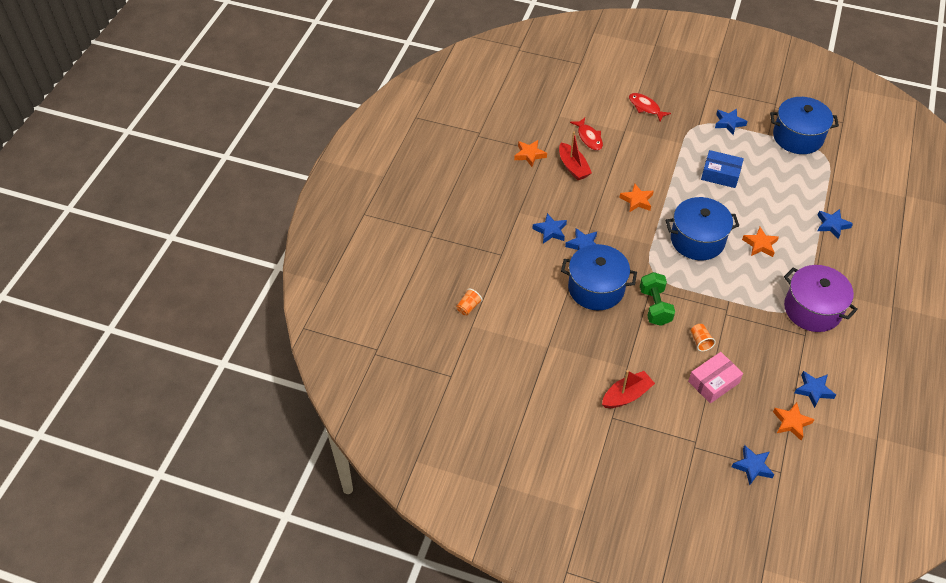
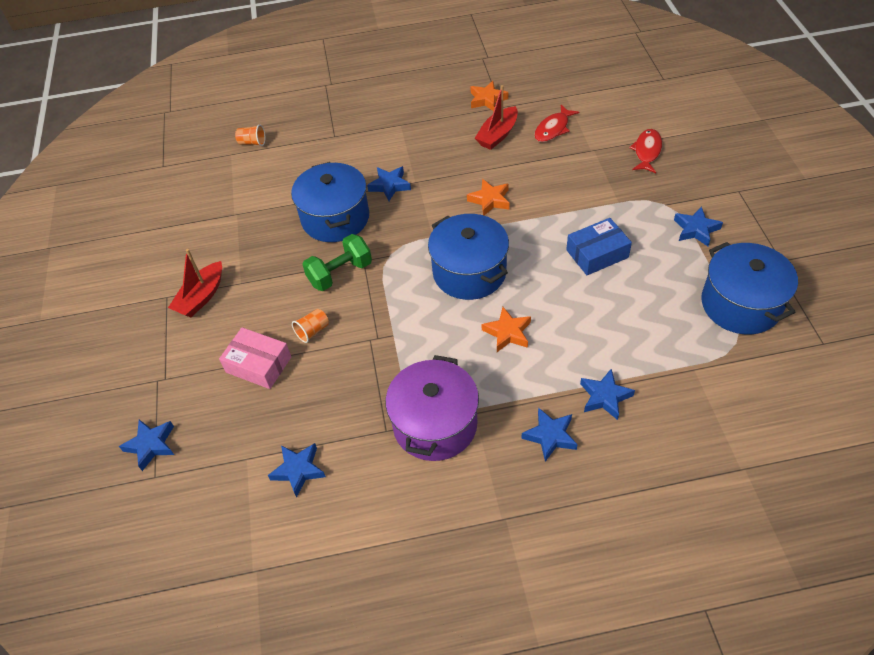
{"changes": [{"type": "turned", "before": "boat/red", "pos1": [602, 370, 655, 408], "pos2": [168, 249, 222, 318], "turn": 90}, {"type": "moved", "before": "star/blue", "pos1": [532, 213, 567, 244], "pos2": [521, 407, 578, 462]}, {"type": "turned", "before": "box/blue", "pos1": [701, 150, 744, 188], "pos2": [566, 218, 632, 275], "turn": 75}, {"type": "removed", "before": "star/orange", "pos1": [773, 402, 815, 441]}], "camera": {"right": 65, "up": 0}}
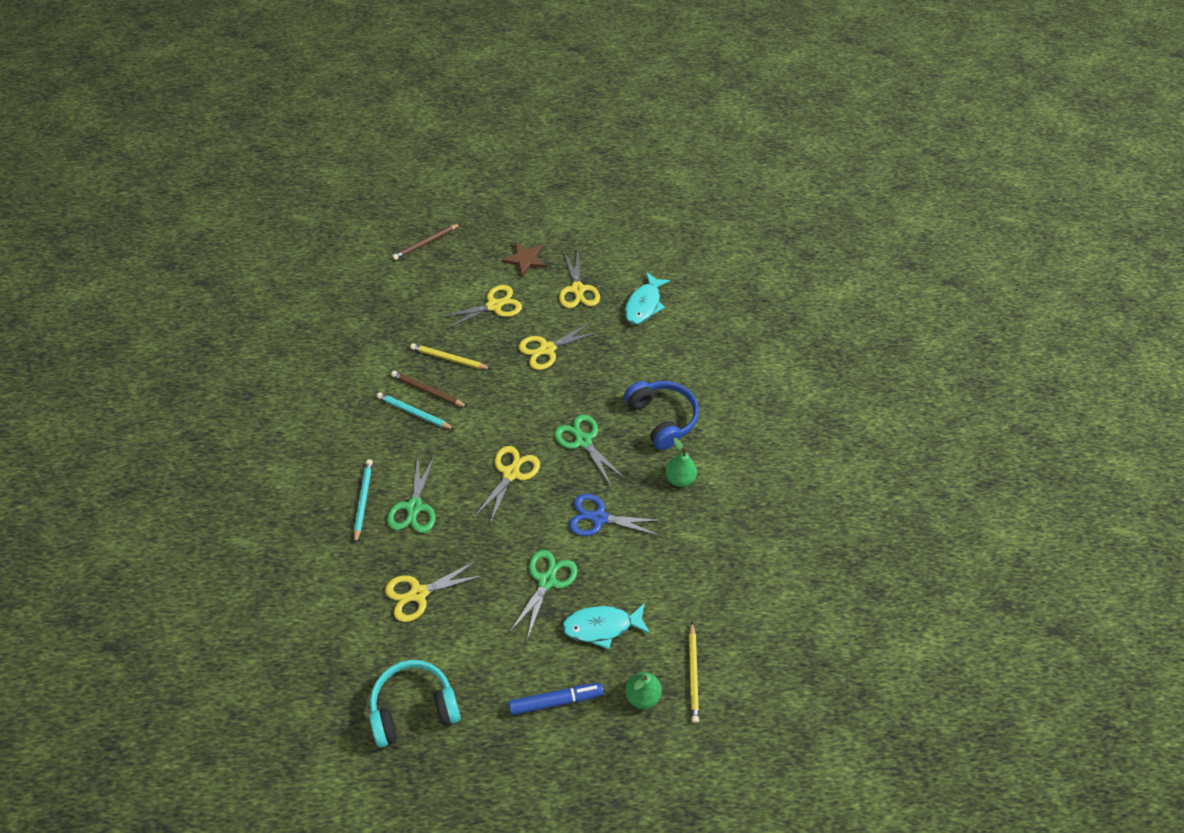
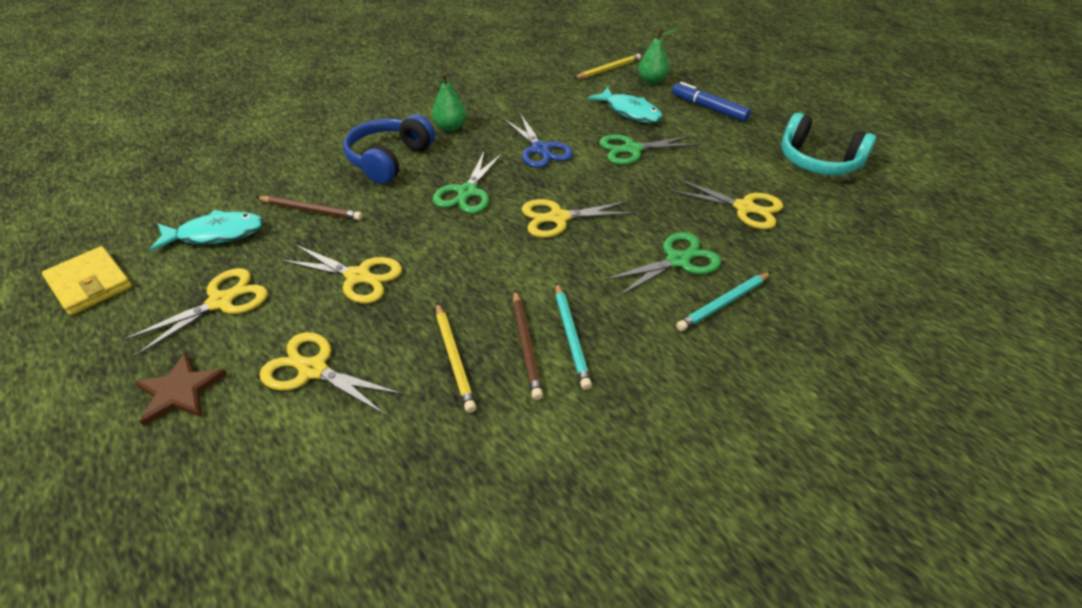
{"changes": [{"type": "added", "after": "wallet/yellow", "pos2": [42, 246, 132, 315]}, {"type": "moved", "before": "pencil/brown", "pos1": [392, 223, 461, 260], "pos2": [256, 196, 362, 220]}], "camera": {"right": -125, "up": -10}}
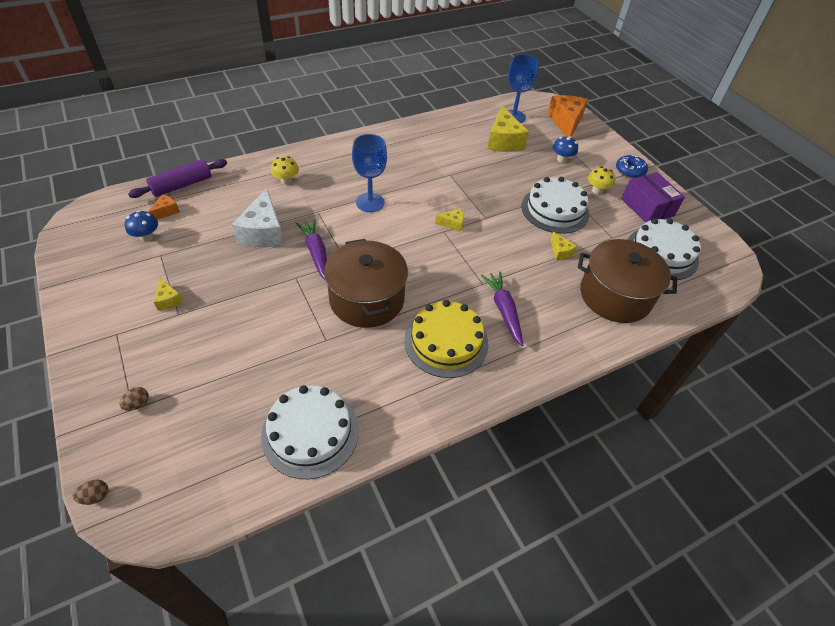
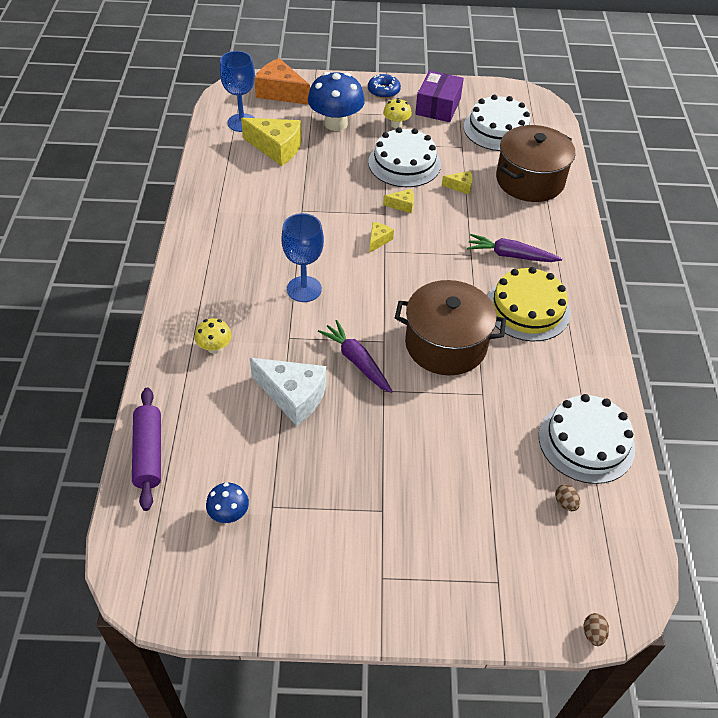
{"changes": [{"type": "resized", "before": "mushroom/blue", "pos1": [553, 136, 578, 163], "pos2": [308, 72, 365, 131], "scale": 1.97}, {"type": "turned", "before": "carrot/purple", "pos1": [295, 219, 327, 280], "pos2": [318, 320, 393, 393], "turn": 45}, {"type": "moved", "before": "cheese/yellow", "pos1": [154, 278, 183, 311], "pos2": [383, 189, 414, 213]}, {"type": "turned", "before": "box/purple", "pos1": [621, 172, 685, 223], "pos2": [415, 70, 464, 122], "turn": -75}, {"type": "moved", "before": "egg/brown", "pos1": [120, 387, 149, 411], "pos2": [555, 484, 580, 511]}, {"type": "removed", "before": "cheese/orange", "pos1": [148, 195, 180, 220]}], "camera": {"right": -60, "up": 0}}
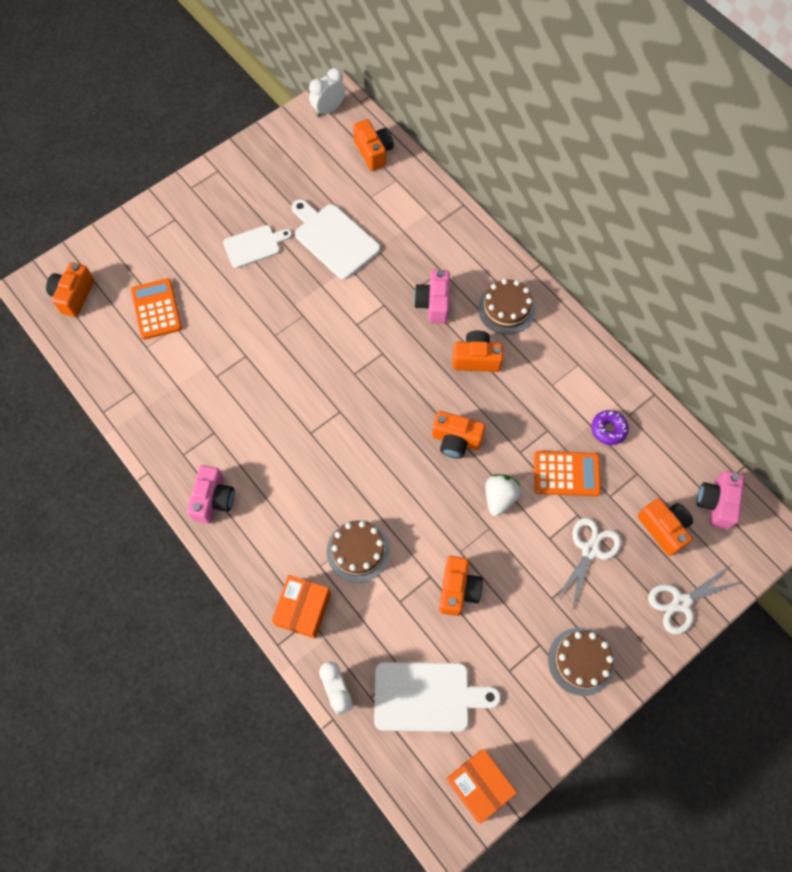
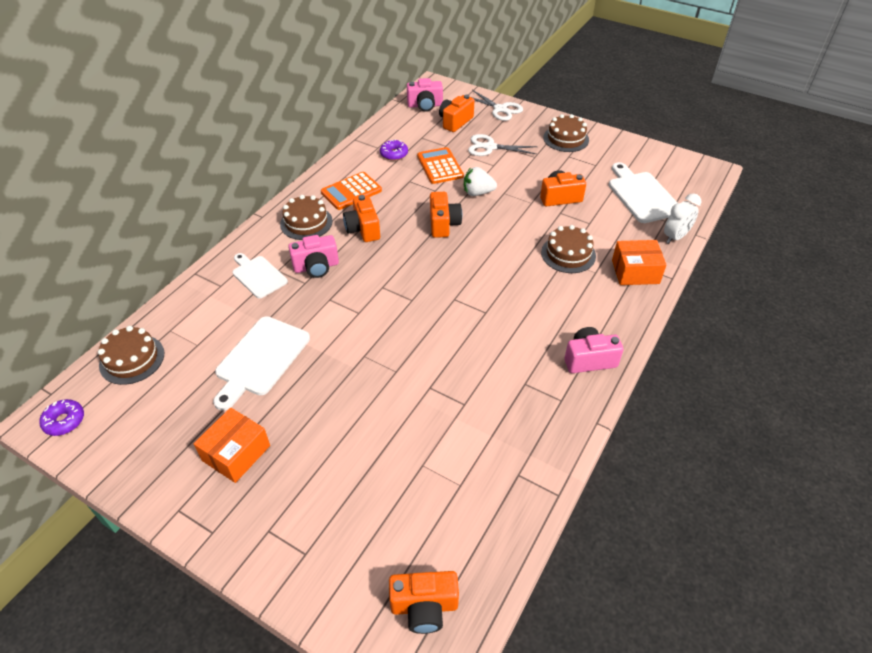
{"changes": [{"type": "replaced", "before": "clock/white", "after": "donut/purple", "pos1": [309, 68, 346, 117], "pos2": [39, 399, 84, 436]}, {"type": "replaced", "before": "camera/orange", "after": "cake/brown", "pos1": [353, 119, 394, 171], "pos2": [98, 326, 164, 385]}, {"type": "moved", "before": "box/orange", "pos1": [446, 749, 517, 824], "pos2": [194, 408, 270, 483]}, {"type": "moved", "before": "cutting board/white", "pos1": [223, 225, 292, 268], "pos2": [232, 253, 288, 298]}, {"type": "moved", "before": "calculator/orange", "pos1": [131, 278, 182, 340], "pos2": [321, 172, 382, 210]}], "camera": {"right": -110, "up": -20}}
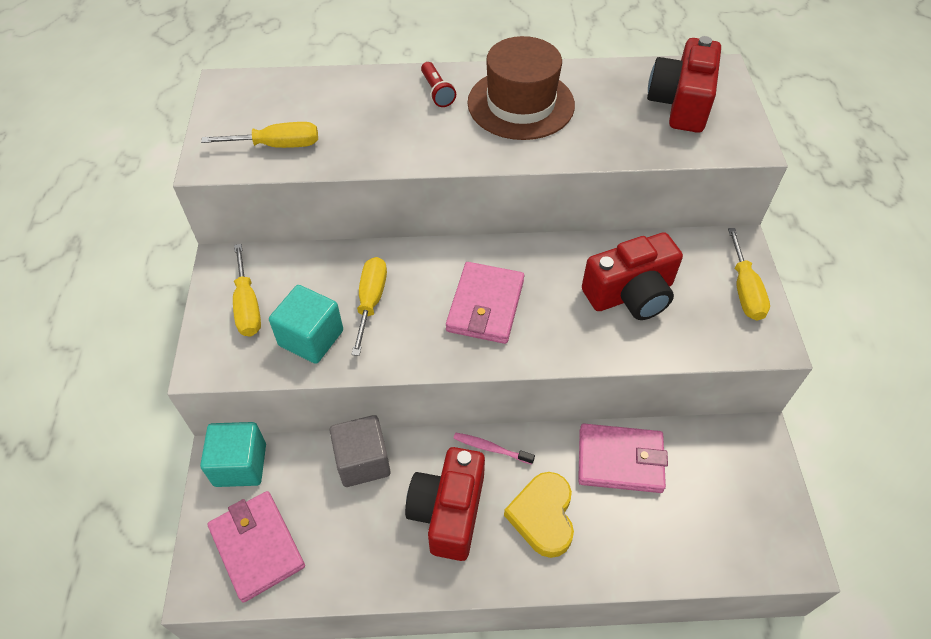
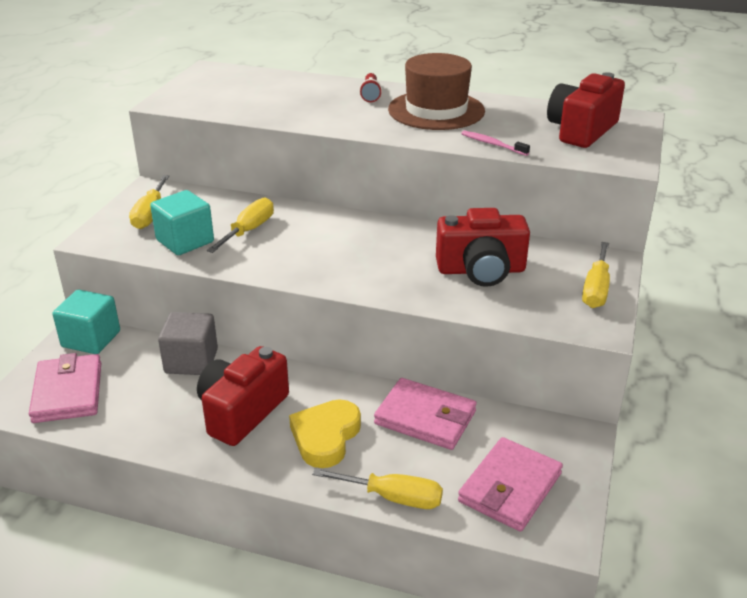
{"changes": [{"type": "moved", "before": "screwdriver/yellow", "pos1": [201, 122, 318, 148], "pos2": [312, 468, 443, 509]}, {"type": "moved", "before": "wallet/pink", "pos1": [446, 262, 524, 344], "pos2": [458, 437, 563, 532]}, {"type": "moved", "before": "toothbrush/pink", "pos1": [453, 432, 535, 464], "pos2": [461, 131, 530, 156]}], "camera": {"right": 20, "up": -20}}
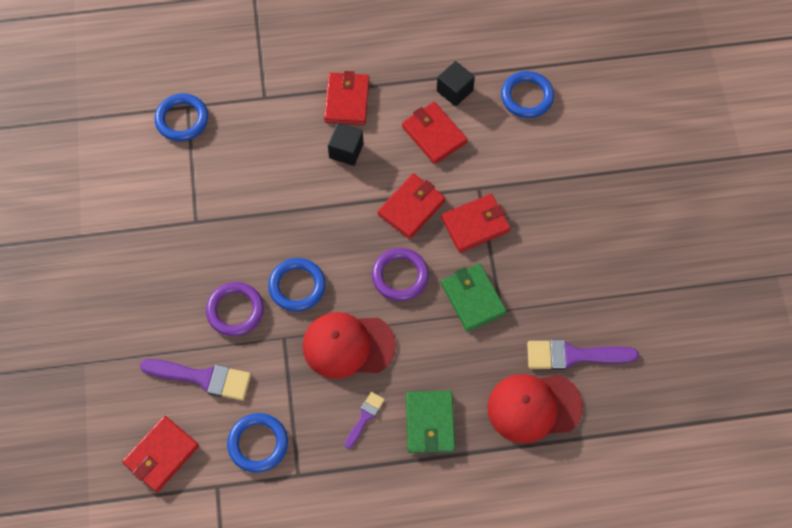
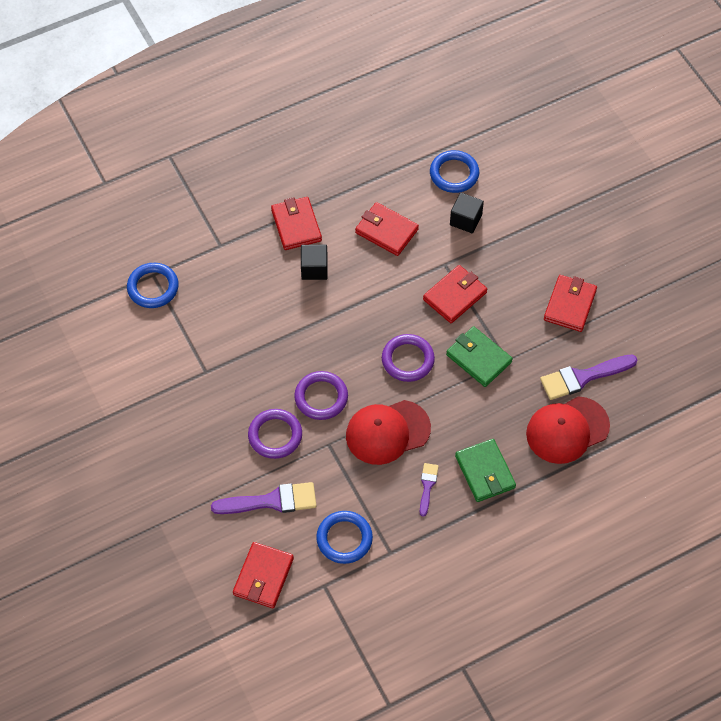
{"changes": [{"type": "recoloured", "before": "ring/blue", "after": "ring/purple", "pos1": [268, 258, 326, 312], "pos2": [294, 371, 348, 420]}, {"type": "moved", "before": "cube/black", "pos1": [437, 61, 475, 106], "pos2": [450, 193, 484, 233]}, {"type": "moved", "before": "wallet/red", "pos1": [378, 174, 445, 239], "pos2": [544, 275, 597, 332]}], "camera": {"right": -20, "up": -5}}
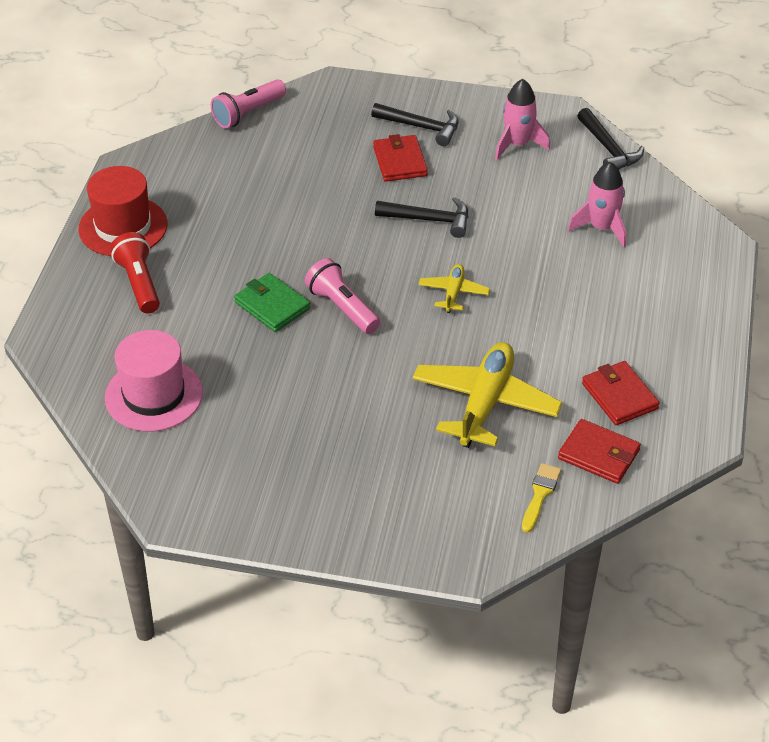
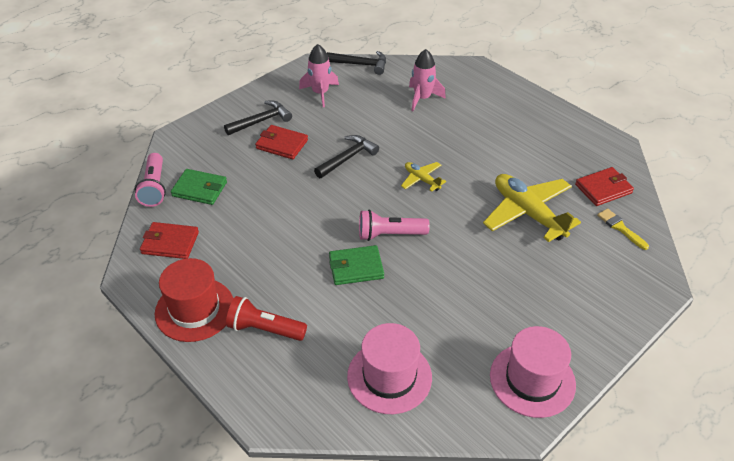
{"changes": [{"type": "moved", "before": "wallet/red", "pos1": [582, 361, 660, 425], "pos2": [140, 222, 199, 259]}, {"type": "added", "after": "wallet/green", "pos2": [171, 169, 227, 205]}, {"type": "added", "after": "hat/pink", "pos2": [490, 326, 576, 418]}], "camera": {"right": -55, "up": 0}}
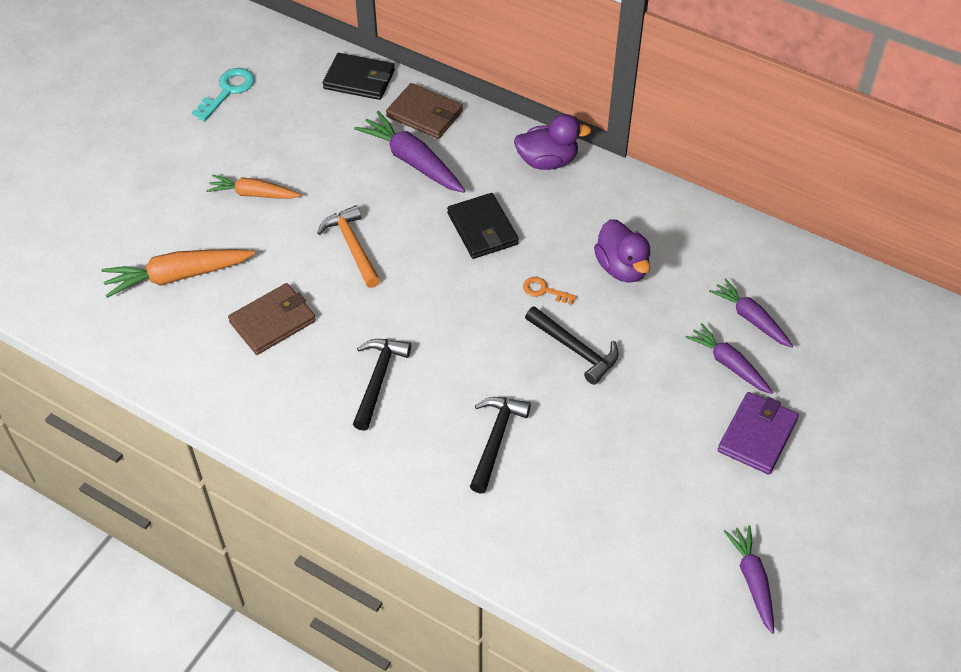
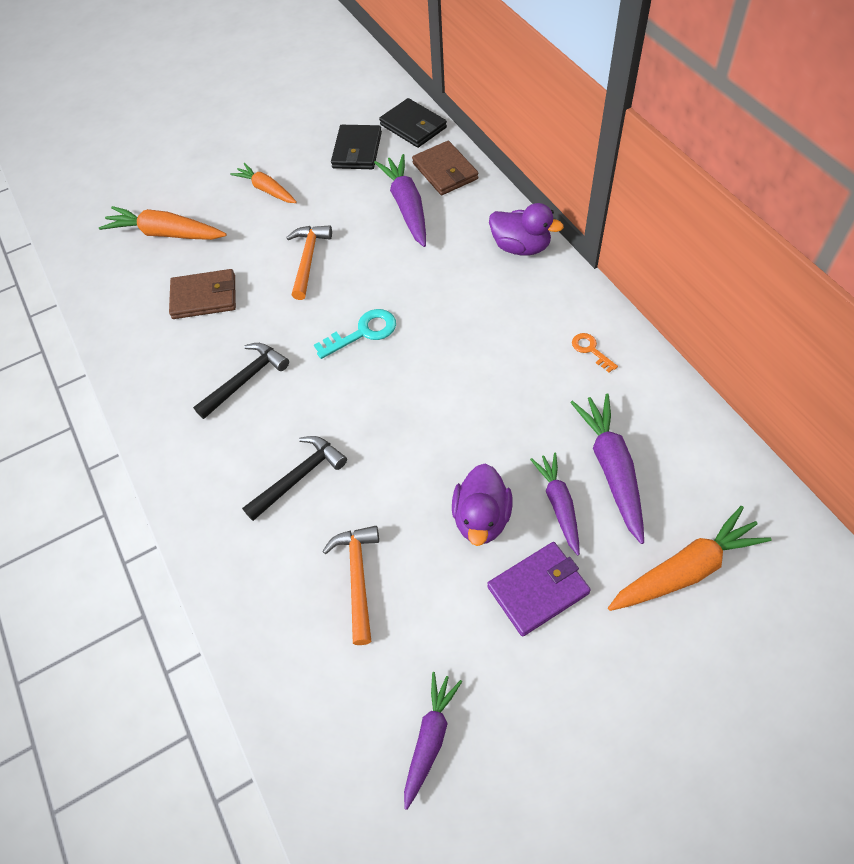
{"changes": [{"type": "moved", "before": "key/turquoise", "pos1": [192, 68, 255, 121], "pos2": [314, 309, 396, 359]}, {"type": "added", "after": "hammer/orange", "pos2": [322, 526, 379, 645]}, {"type": "moved", "before": "wallet/black", "pos1": [447, 193, 519, 259], "pos2": [331, 125, 382, 169]}, {"type": "moved", "before": "duck/purple", "pos1": [594, 219, 650, 283], "pos2": [452, 463, 512, 546]}, {"type": "resized", "before": "carrot/purple", "pos1": [709, 278, 793, 348], "pos2": [570, 393, 644, 544], "scale": 1.52}, {"type": "moved", "before": "key/orange", "pos1": [523, 277, 577, 305], "pos2": [572, 333, 618, 373]}, {"type": "added", "after": "carrot/orange", "pos2": [608, 506, 772, 611]}, {"type": "removed", "before": "hammer/black", "pos1": [525, 306, 619, 385]}], "camera": {"right": 35, "up": 5}}
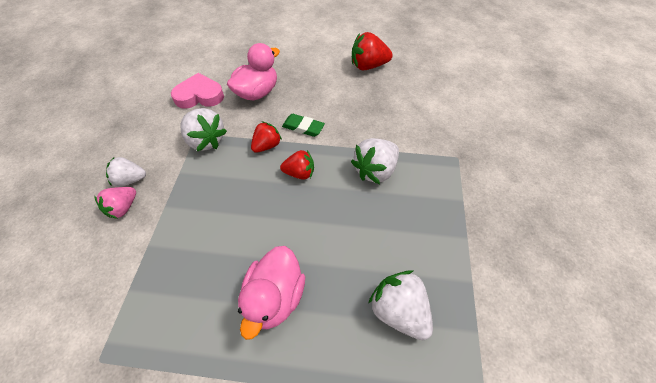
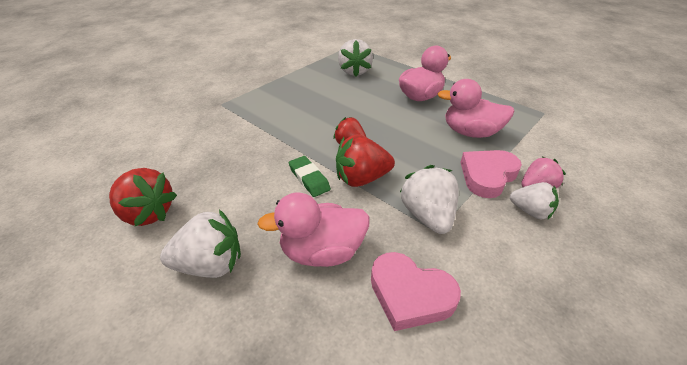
{"changes": [{"type": "moved", "before": "strawberry/white", "pos1": [351, 138, 399, 184], "pos2": [160, 209, 241, 278]}, {"type": "resized", "before": "strawberry/red", "pos1": [251, 121, 282, 153], "pos2": [336, 135, 395, 187], "scale": 1.52}, {"type": "added", "after": "duck/pink", "pos2": [438, 79, 514, 138]}, {"type": "added", "after": "heart/pink", "pos2": [460, 150, 522, 198]}], "camera": {"right": -145, "up": -15}}
